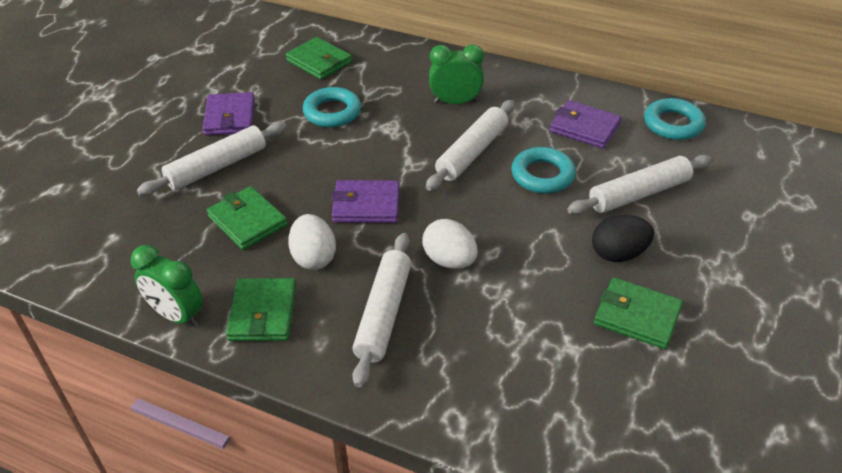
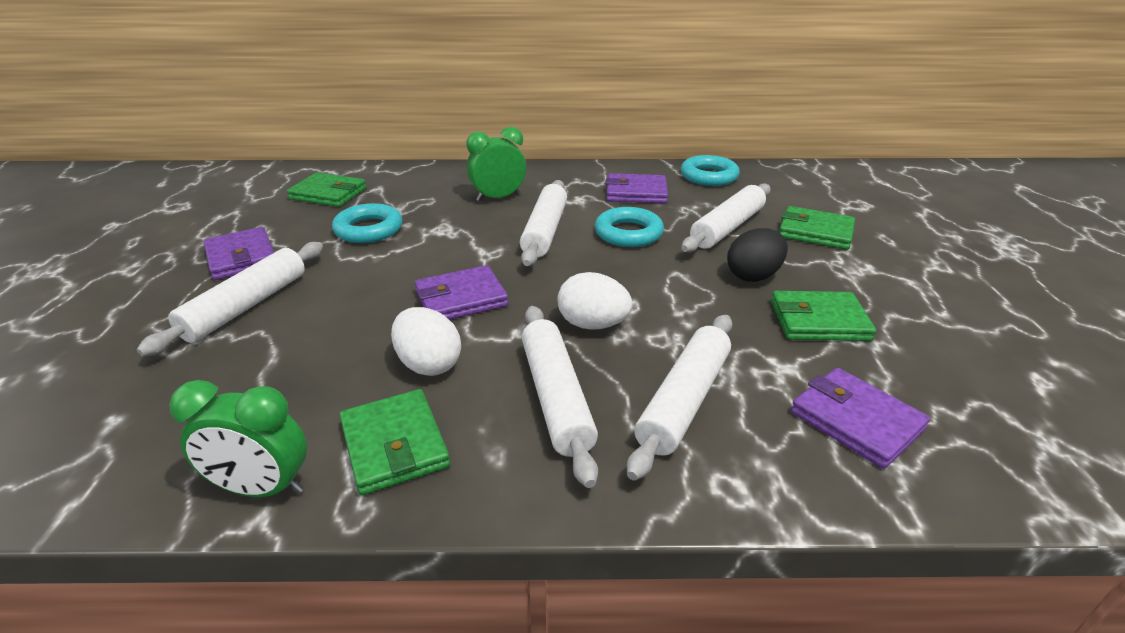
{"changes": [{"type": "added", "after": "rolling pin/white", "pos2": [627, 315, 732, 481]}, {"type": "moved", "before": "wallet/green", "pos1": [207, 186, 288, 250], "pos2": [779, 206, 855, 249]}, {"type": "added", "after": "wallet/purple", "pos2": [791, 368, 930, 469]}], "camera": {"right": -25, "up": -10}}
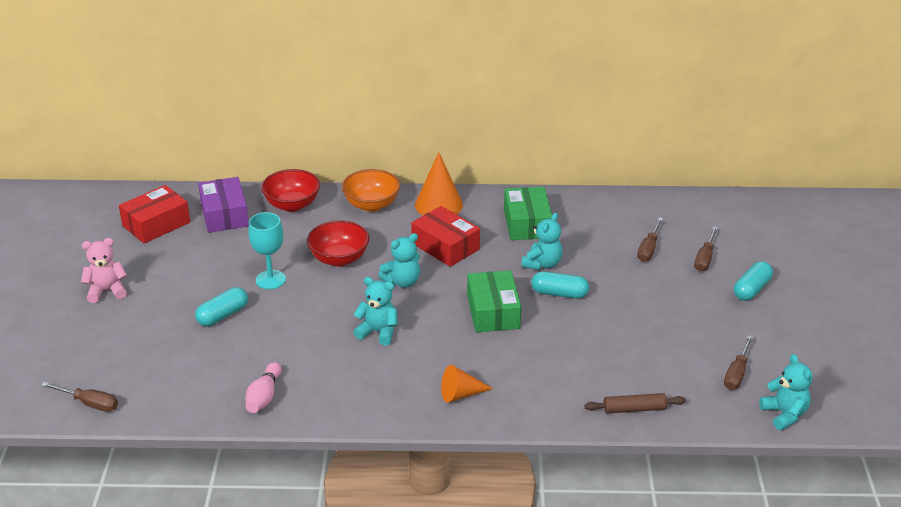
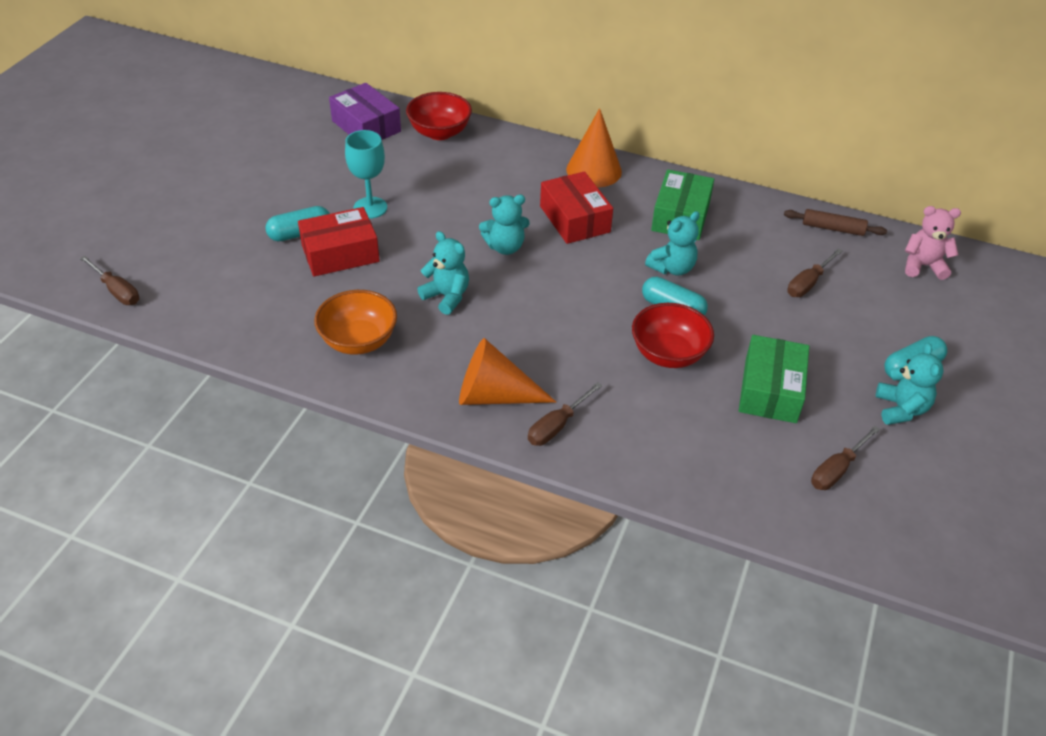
{"changes": [{"type": "moved", "before": "box/red", "pos1": [119, 185, 190, 243], "pos2": [298, 207, 380, 276]}, {"type": "moved", "before": "bowl/orange", "pos1": [341, 169, 400, 212], "pos2": [314, 290, 397, 355]}, {"type": "turned", "before": "box/purple", "pos1": [198, 177, 249, 233], "pos2": [329, 83, 401, 140], "turn": -45}, {"type": "resized", "before": "cone/orange", "pos1": [441, 365, 493, 403], "pos2": [459, 338, 556, 405], "scale": 1.55}, {"type": "moved", "before": "screwdriver/brown", "pos1": [694, 226, 718, 272], "pos2": [528, 382, 602, 446]}, {"type": "moved", "before": "bowl/red", "pos1": [307, 220, 369, 267], "pos2": [632, 303, 714, 368]}, {"type": "moved", "before": "box/green", "pos1": [467, 270, 521, 332], "pos2": [739, 335, 809, 423]}, {"type": "moved", "before": "rolling pin/brown", "pos1": [584, 393, 686, 414], "pos2": [784, 209, 887, 236]}, {"type": "moved", "before": "teddy bear/turquoise", "pos1": [759, 354, 812, 430], "pos2": [876, 343, 944, 425]}, {"type": "moved", "before": "teddy bear/pink", "pos1": [81, 238, 127, 303], "pos2": [905, 206, 961, 280]}, {"type": "removed", "before": "bowling pin/pink", "pos1": [246, 362, 281, 413]}], "camera": {"right": 20, "up": 10}}
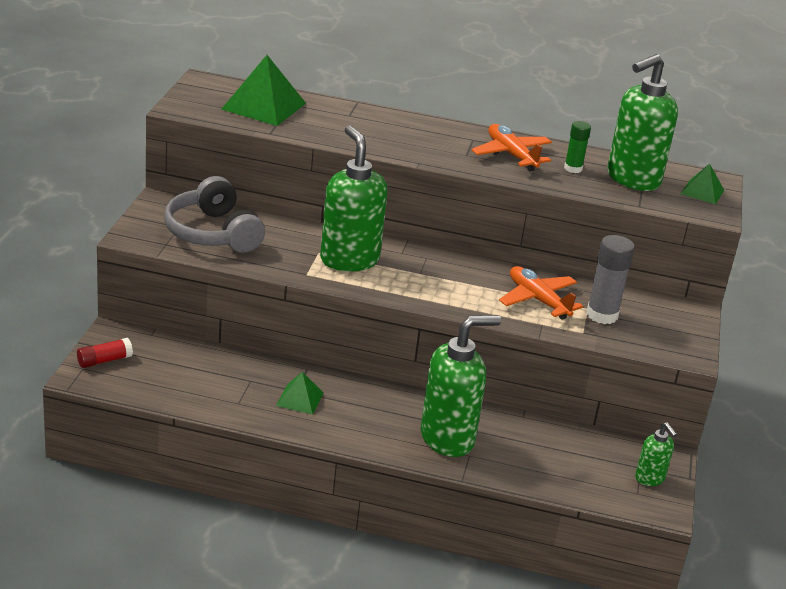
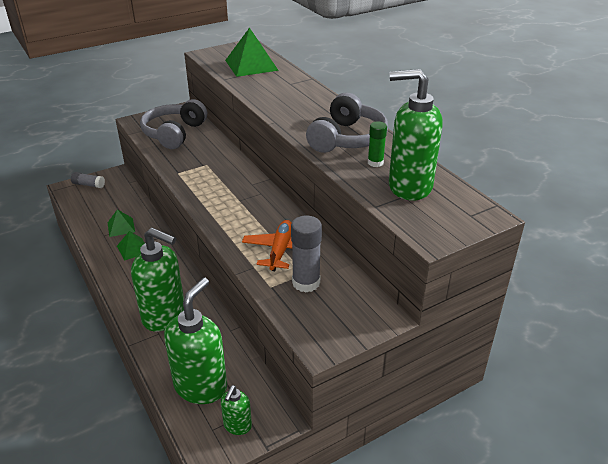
{"changes": [{"type": "recoloured", "before": "glue stick/red", "after": "glue stick/grey", "pos1": [77, 338, 133, 368], "pos2": [71, 172, 105, 188]}, {"type": "moved", "before": "pyramid/green", "pos1": [681, 164, 724, 205], "pos2": [108, 209, 135, 237]}, {"type": "moved", "before": "soap dispenser/green", "pos1": [320, 125, 388, 272], "pos2": [164, 278, 227, 404]}, {"type": "replaced", "before": "plane/orange", "after": "headphones/grey", "pos1": [472, 124, 552, 171], "pos2": [306, 93, 388, 153]}], "camera": {"right": 50, "up": 5}}
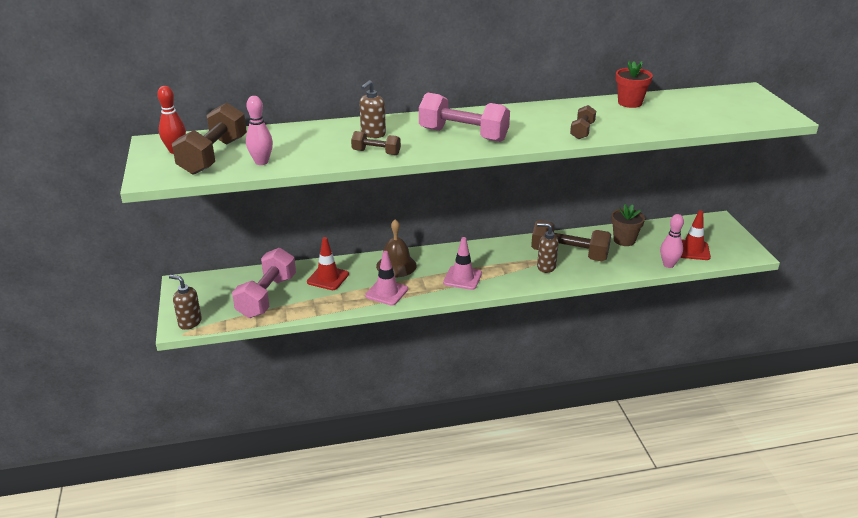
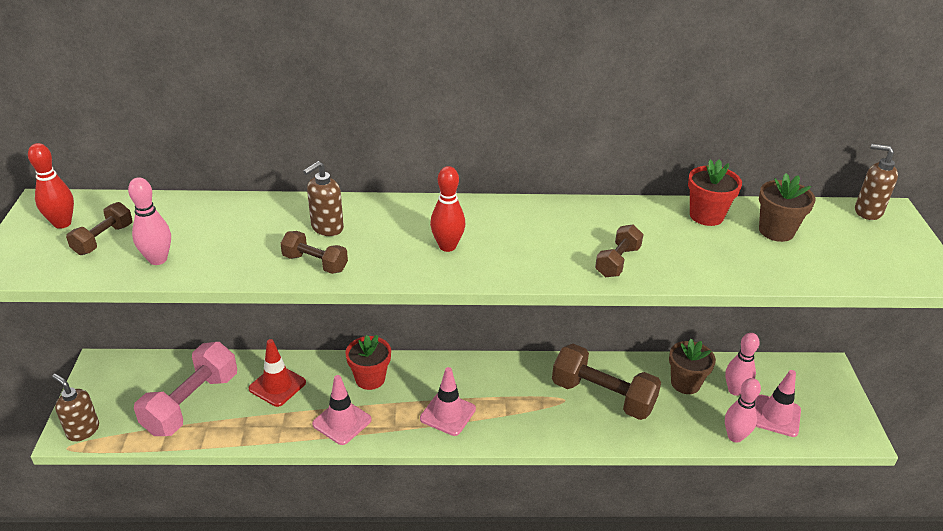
{"changes": [{"type": "resized", "before": "dumbbell/brown", "pos1": [172, 103, 247, 175], "pos2": [66, 202, 133, 255], "scale": 0.52}, {"type": "replaced", "before": "bell/brown", "after": "flower pot/red", "pos1": [376, 219, 417, 277], "pos2": [345, 335, 391, 390]}, {"type": "replaced", "before": "dumbbell/pink", "after": "bowling pin/red", "pos1": [419, 93, 510, 142], "pos2": [430, 166, 465, 252]}, {"type": "added", "after": "bowling pin/pink", "pos2": [725, 333, 760, 396]}, {"type": "recoloured", "before": "traffic cone/red", "after": "traffic cone/pink", "pos1": [681, 210, 711, 260], "pos2": [755, 370, 801, 437]}, {"type": "added", "after": "flower pot/brown", "pos2": [759, 173, 816, 242]}, {"type": "moved", "before": "soap dispenser/brown", "pos1": [537, 223, 559, 273], "pos2": [855, 144, 898, 220]}], "camera": {"right": 10, "up": 5}}
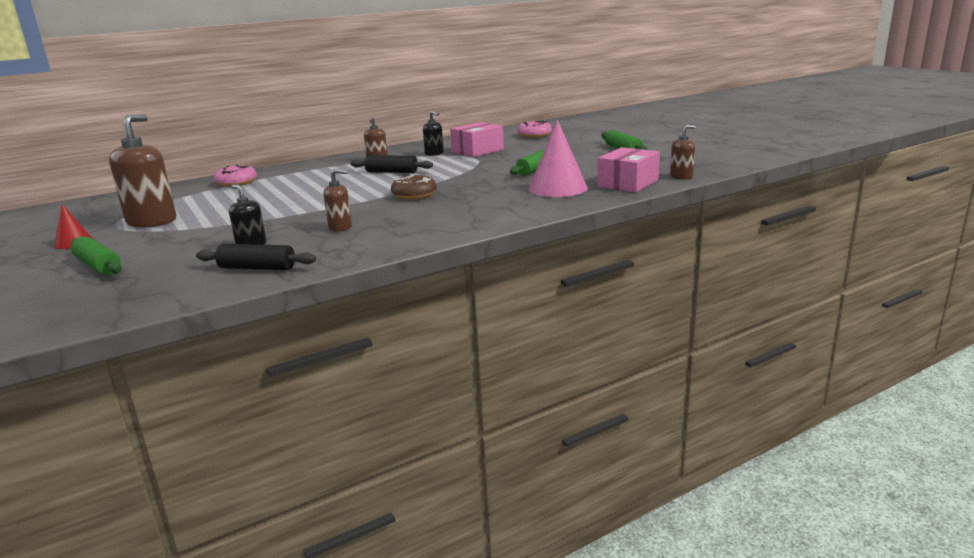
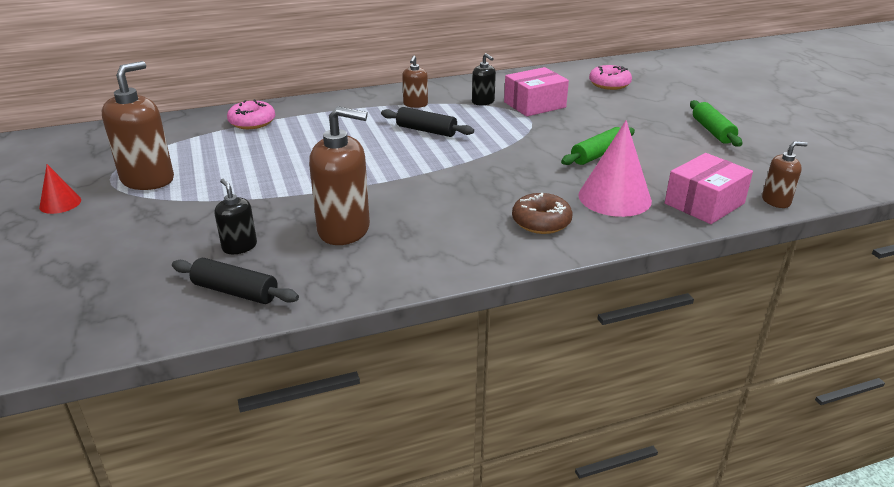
{"changes": [{"type": "resized", "before": "soap dispenser/brown", "pos1": [324, 169, 352, 232], "pos2": [309, 106, 370, 245], "scale": 1.89}, {"type": "moved", "before": "donut/brown", "pos1": [391, 175, 437, 200], "pos2": [512, 193, 573, 234]}, {"type": "removed", "before": "rolling pin/green", "pos1": [71, 236, 122, 275]}], "camera": {"right": 10, "up": 10}}
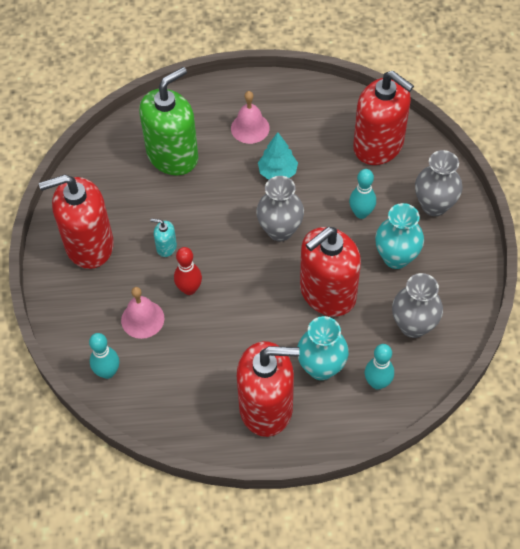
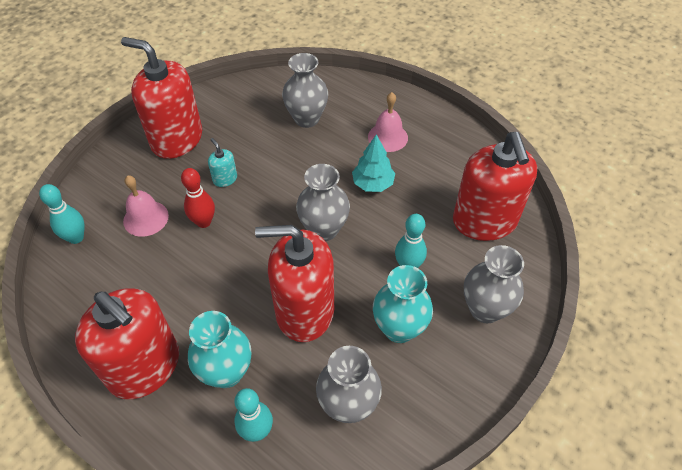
{"changes": [{"type": "replaced", "before": "soap dispenser/green", "after": "vase/grey", "pos1": [139, 67, 198, 175], "pos2": [282, 53, 328, 128]}], "camera": {"right": 40, "up": -5}}
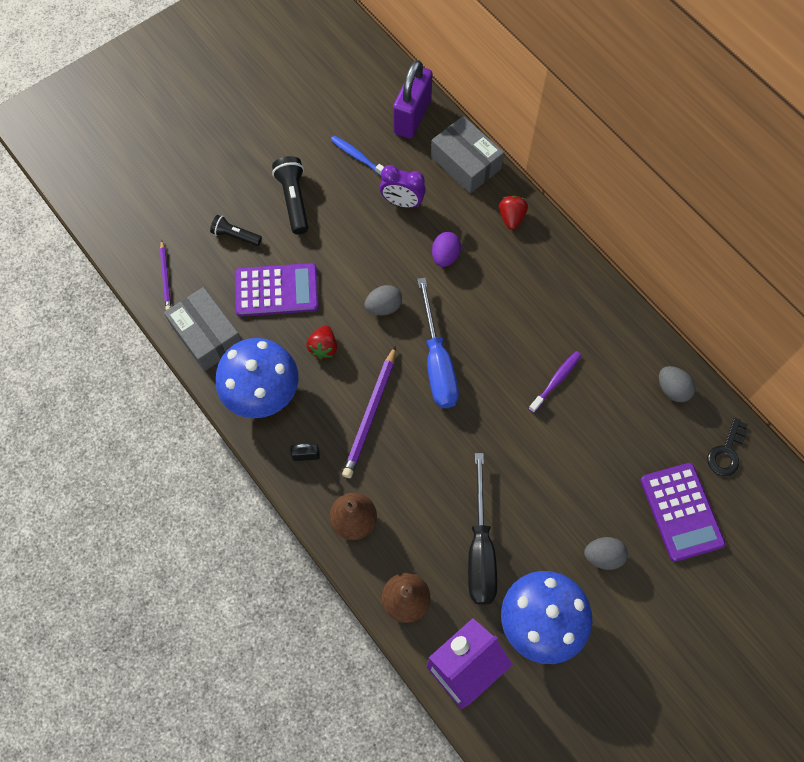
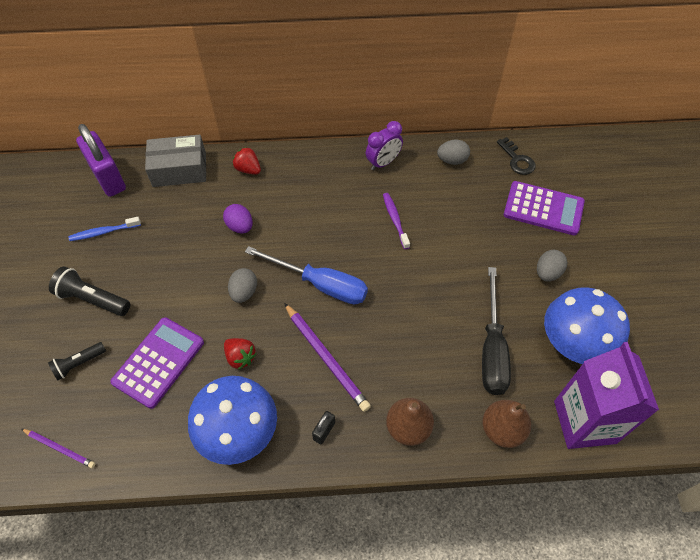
{"changes": [{"type": "moved", "before": "clock/purple", "pos1": [380, 165, 426, 208], "pos2": [366, 121, 403, 170]}, {"type": "turned", "before": "screwdriver/black", "pos1": [468, 453, 497, 605], "pos2": [482, 267, 511, 395], "turn": 60}, {"type": "removed", "before": "box/grey", "pos1": [164, 287, 242, 371]}], "camera": {"right": -55, "up": -10}}
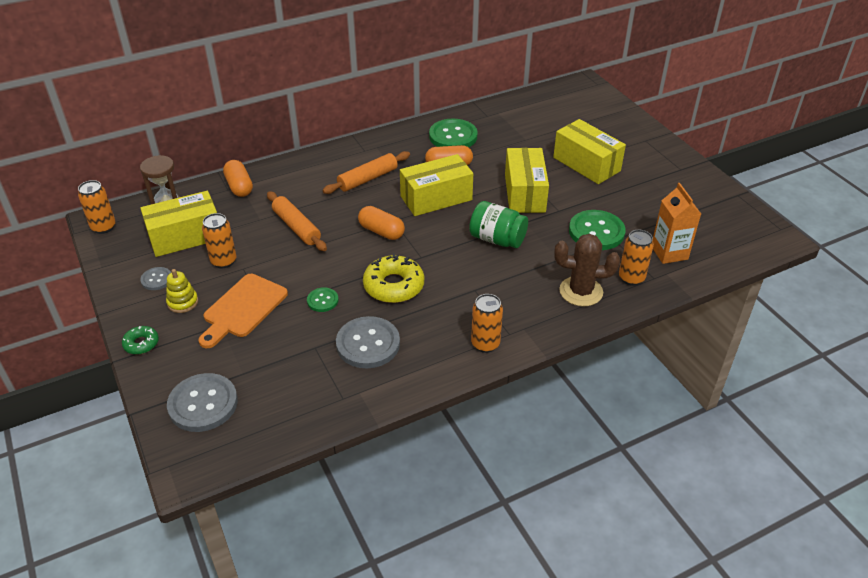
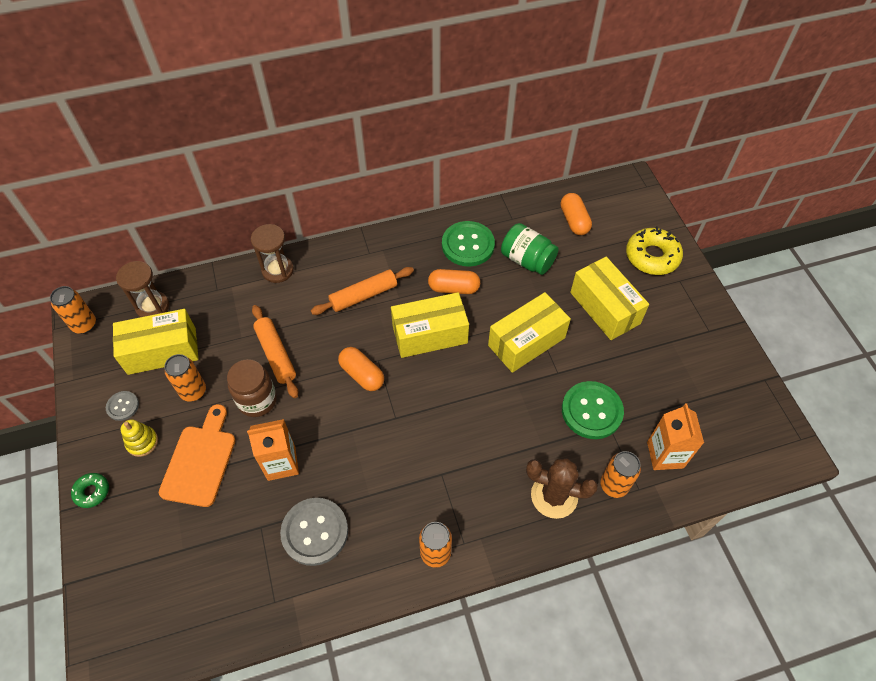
{"changes": [{"type": "turned", "before": "cutting board/orange", "pos1": [198, 274, 288, 348], "pos2": [159, 404, 235, 507], "turn": 150}, {"type": "added", "after": "jar/brown", "pos2": [227, 359, 277, 417]}, {"type": "replaced", "before": "button/green", "after": "carton/orange", "pos1": [307, 287, 338, 312], "pos2": [247, 419, 299, 481]}, {"type": "added", "after": "hourglass/brown", "pos2": [251, 224, 294, 283]}, {"type": "turned", "before": "box/yellow", "pos1": [505, 148, 549, 213], "pos2": [488, 292, 571, 373], "turn": 45}, {"type": "moved", "before": "jar/green", "pos1": [469, 201, 528, 248], "pos2": [501, 223, 559, 275]}, {"type": "moved", "before": "capsule/orange", "pos1": [223, 160, 253, 197], "pos2": [561, 193, 592, 235]}, {"type": "moved", "before": "donut/yellow", "pos1": [363, 253, 424, 303], "pos2": [626, 227, 683, 275]}, {"type": "removed", "before": "button/grey", "pos1": [167, 373, 238, 432]}], "camera": {"right": 10, "up": 15}}
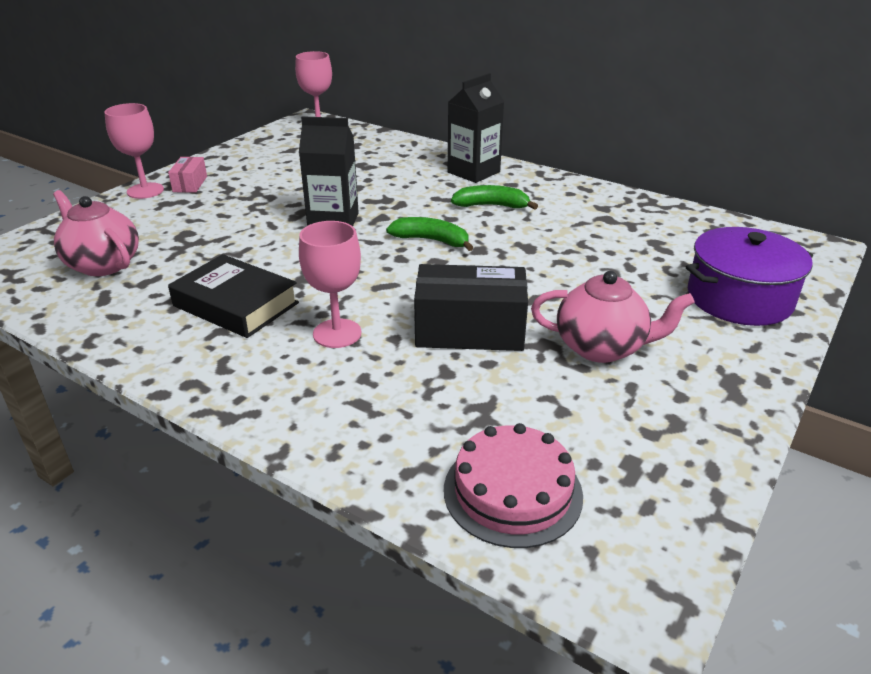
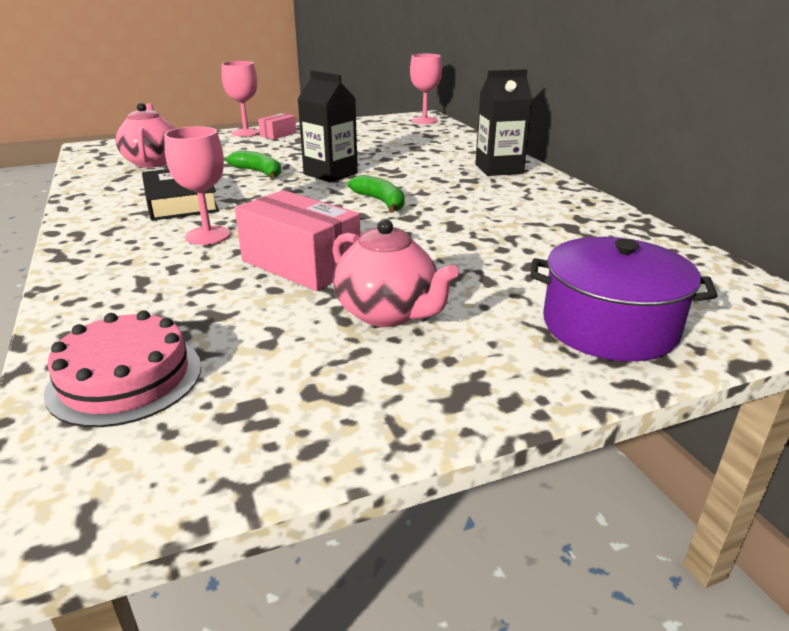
{"changes": [{"type": "moved", "before": "banana/green", "pos1": [451, 185, 538, 210], "pos2": [226, 150, 281, 179]}, {"type": "recoloured", "before": "box/black", "after": "box/pink", "pos1": [414, 264, 528, 351], "pos2": [235, 190, 360, 291]}], "camera": {"right": 35, "up": -5}}
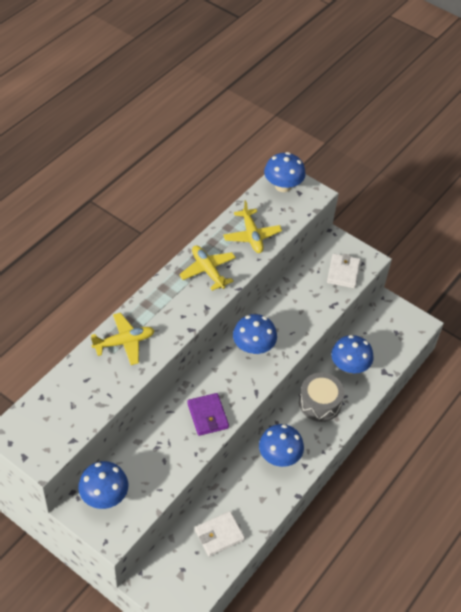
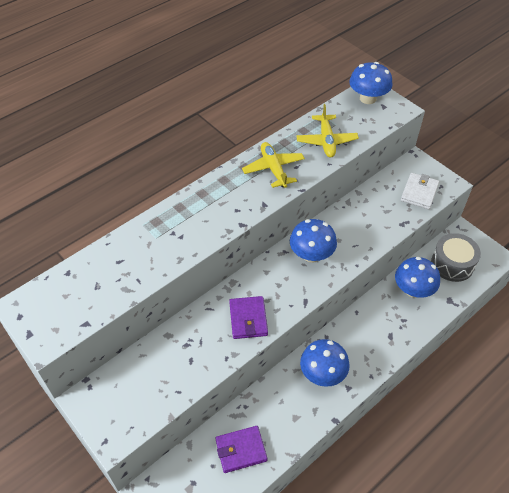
{"changes": [{"type": "recoloured", "before": "wallet/white", "after": "wallet/purple", "pos1": [195, 511, 245, 557], "pos2": [215, 426, 267, 473]}, {"type": "moved", "before": "drum/grey", "pos1": [299, 373, 344, 422], "pos2": [431, 233, 481, 282]}, {"type": "removed", "before": "mushroom/blue", "pos1": [78, 461, 129, 509]}, {"type": "removed", "before": "plane/yellow", "pos1": [91, 313, 155, 365]}], "camera": {"right": 15, "up": 0}}
